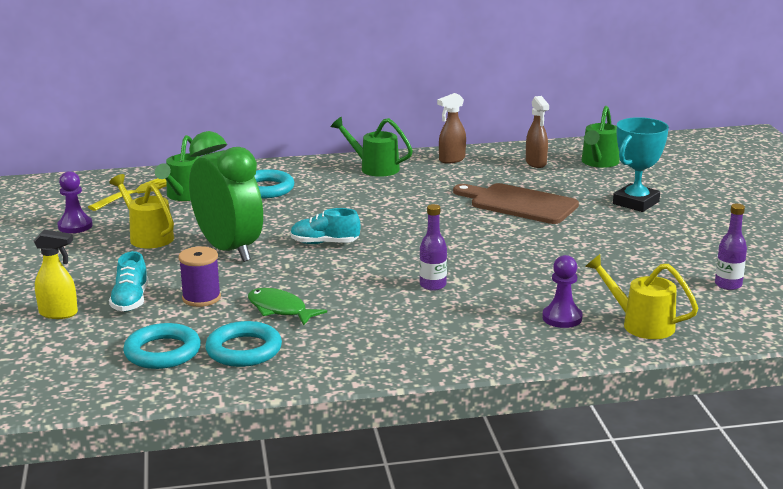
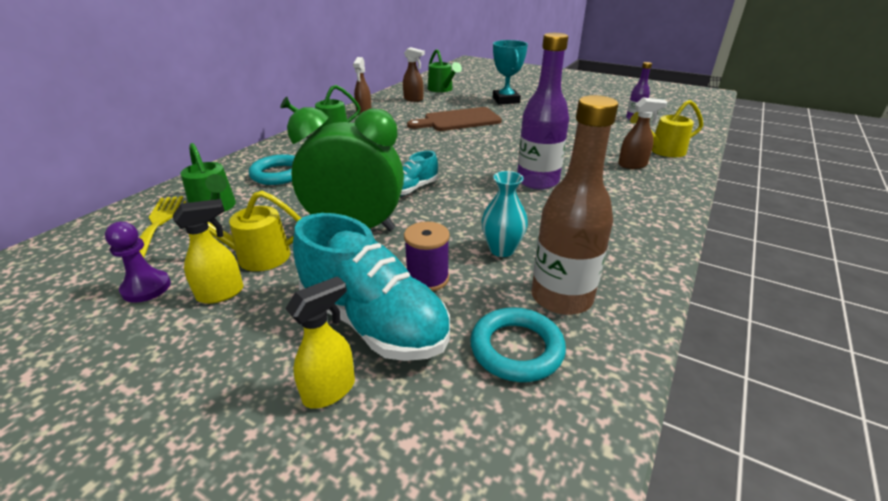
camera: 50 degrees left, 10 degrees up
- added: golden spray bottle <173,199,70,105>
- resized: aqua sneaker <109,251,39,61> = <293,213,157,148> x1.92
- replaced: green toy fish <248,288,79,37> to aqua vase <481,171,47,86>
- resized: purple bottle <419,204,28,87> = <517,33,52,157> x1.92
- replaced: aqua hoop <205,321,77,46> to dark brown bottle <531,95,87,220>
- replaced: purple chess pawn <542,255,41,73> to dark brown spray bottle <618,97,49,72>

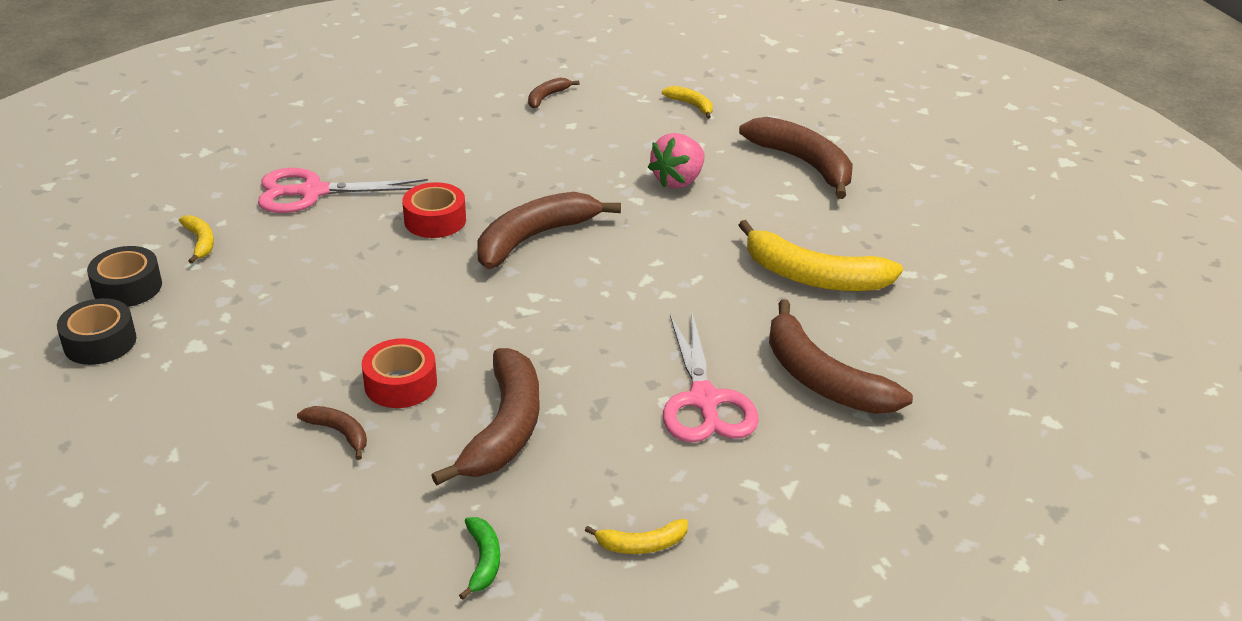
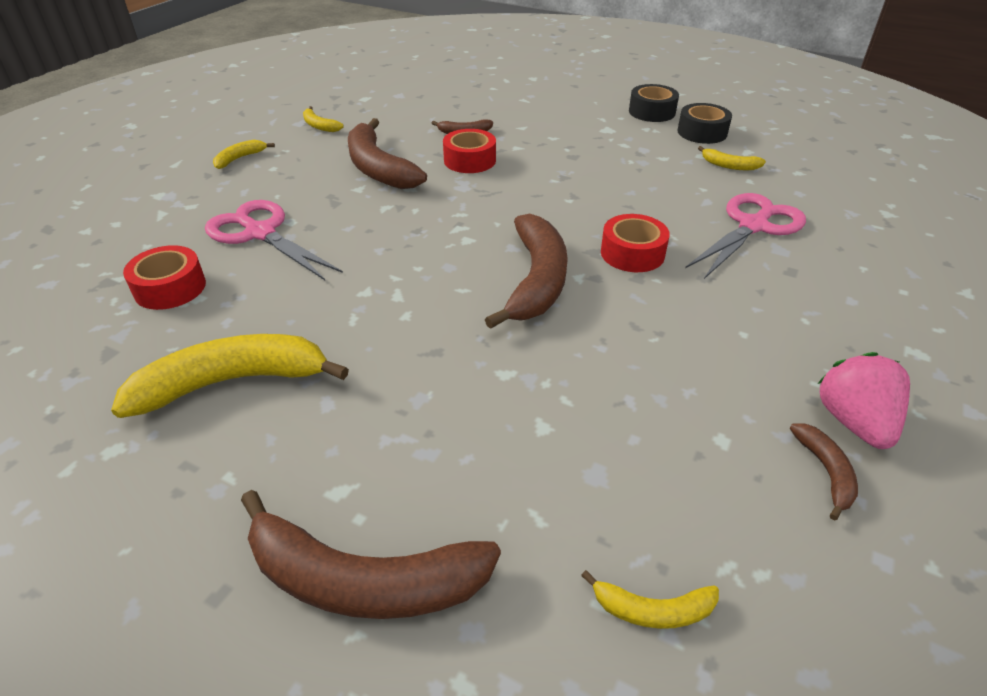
camera: 140 degrees right, 5 degrees up
- replaced: dark brown toy banana <769,299,144,115> to red tape <123,245,83,65>
- recoloured: green toy banana <459,517,41,83> to golden toy banana <303,106,41,26>
- moved: rose-pink toy strawberry <648,133,57,55> to <817,352,93,97>

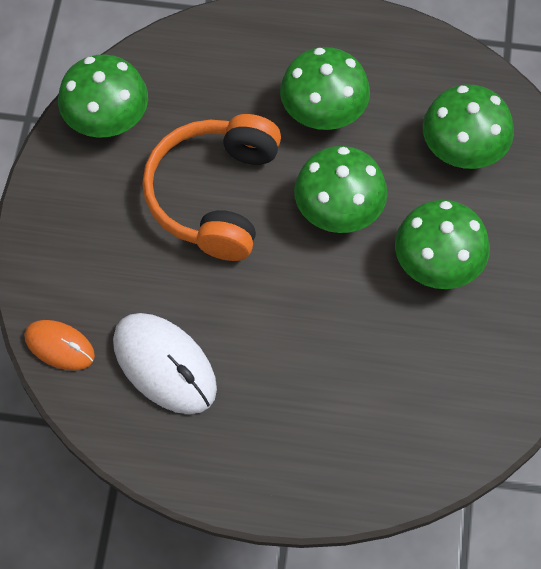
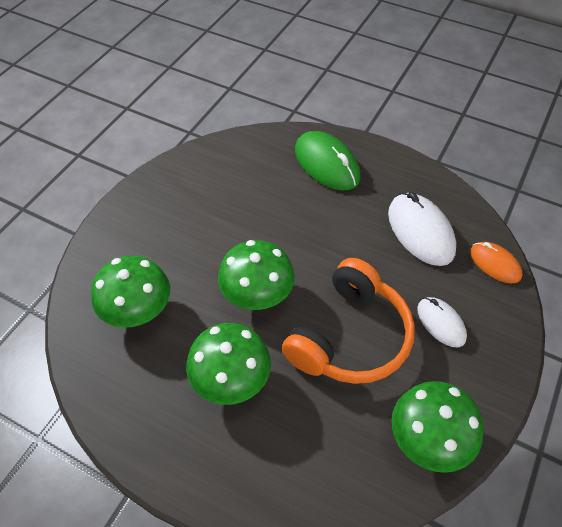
camera: 160 degrees left, 10 degrees down
- added: green mouse <295,131,66,59>
- added: snow-white mouse <417,297,50,50>
- removed: green fungus <395,200,95,89>

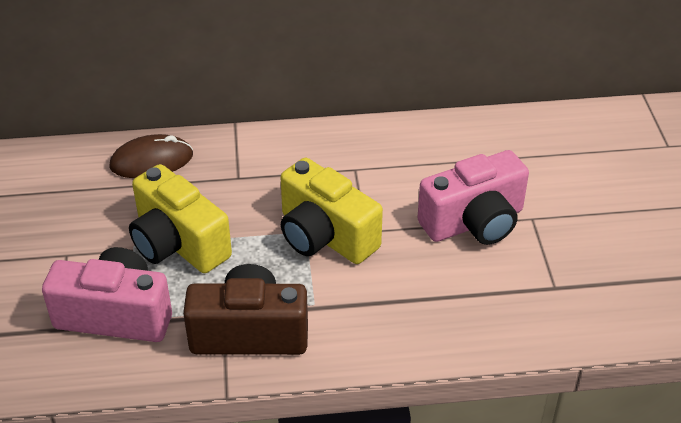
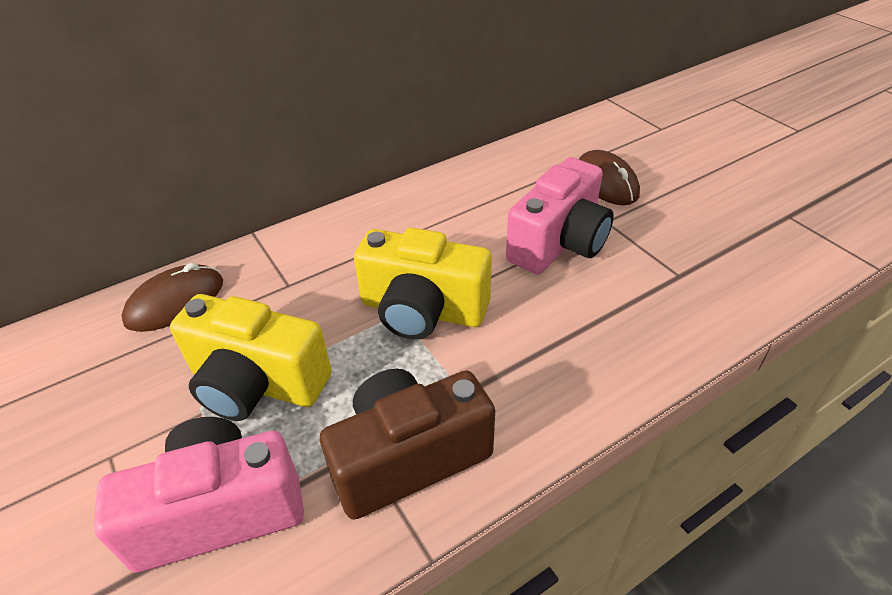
camera: 25 degrees left, 0 degrees up
- added: dark brown mouse <579,150,61,55>

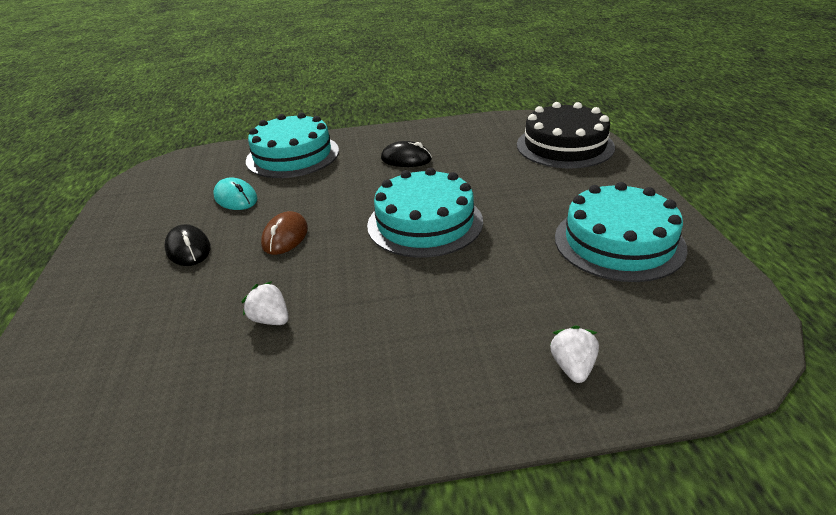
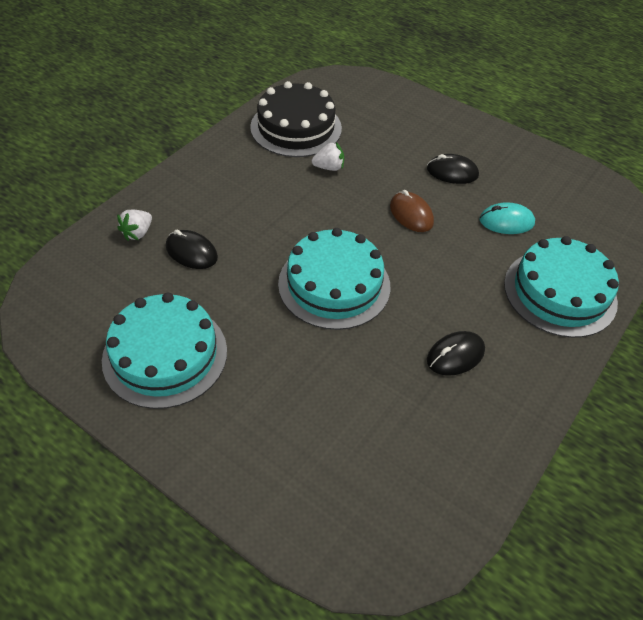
camera: 130 degrees right, 15 degrees up
- turned: snow-white toy strawberry <550,325,49,58> = <117,210,35,31> 75 degrees clockwise
- added: ebony mouse <166,229,52,40>
- moved: ebony cake <517,102,98,66> to <250,81,92,76>

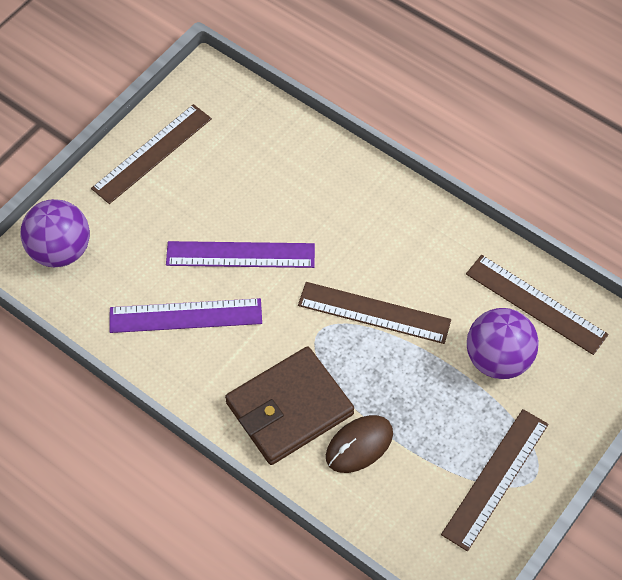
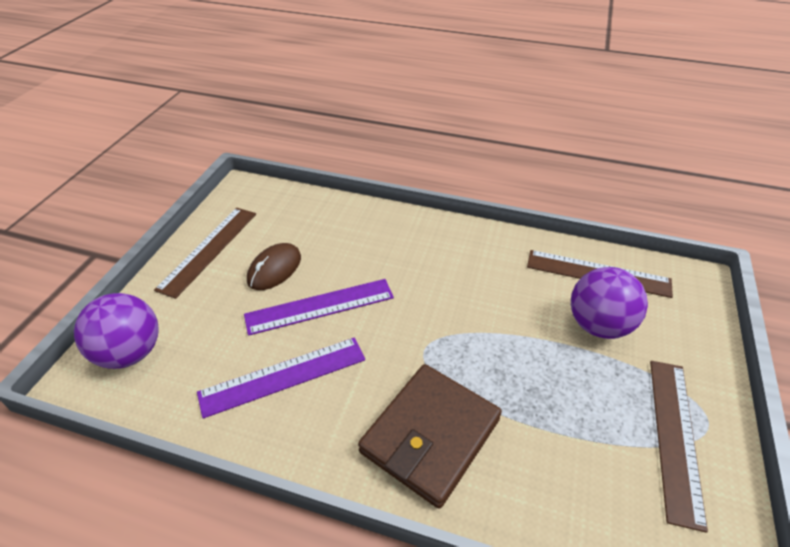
camera: 20 degrees left, 15 degrees down
- moved: dark brown mouse <326,415,67,58> to <247,243,54,47>
- removed: dark brown measuring stick <298,282,153,62>

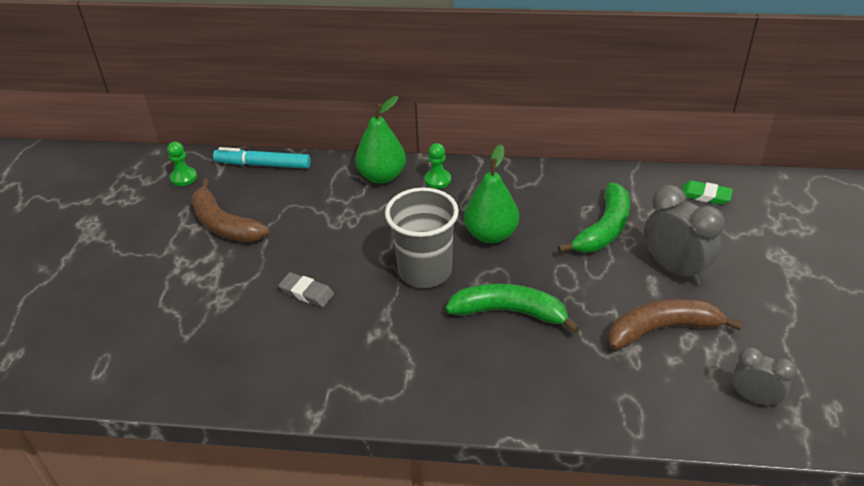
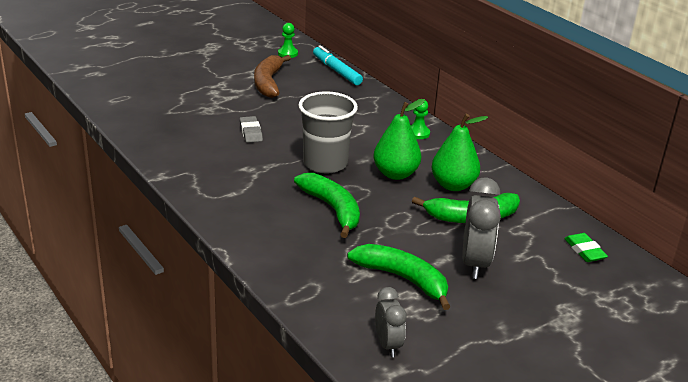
camera: 45 degrees right, 10 degrees down
- recoloured: dark brown toy banana <608,299,135,51> to green toy banana <347,244,104,66>
- moved: green pear <355,96,51,88> to <431,114,57,77>

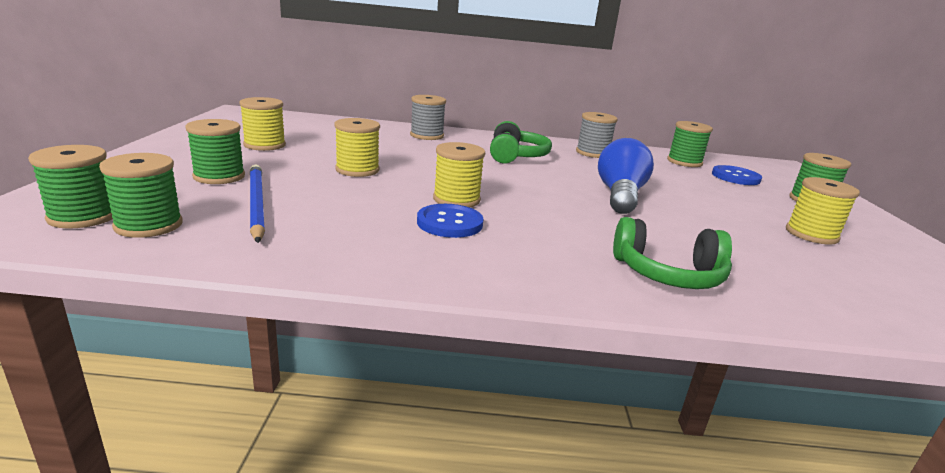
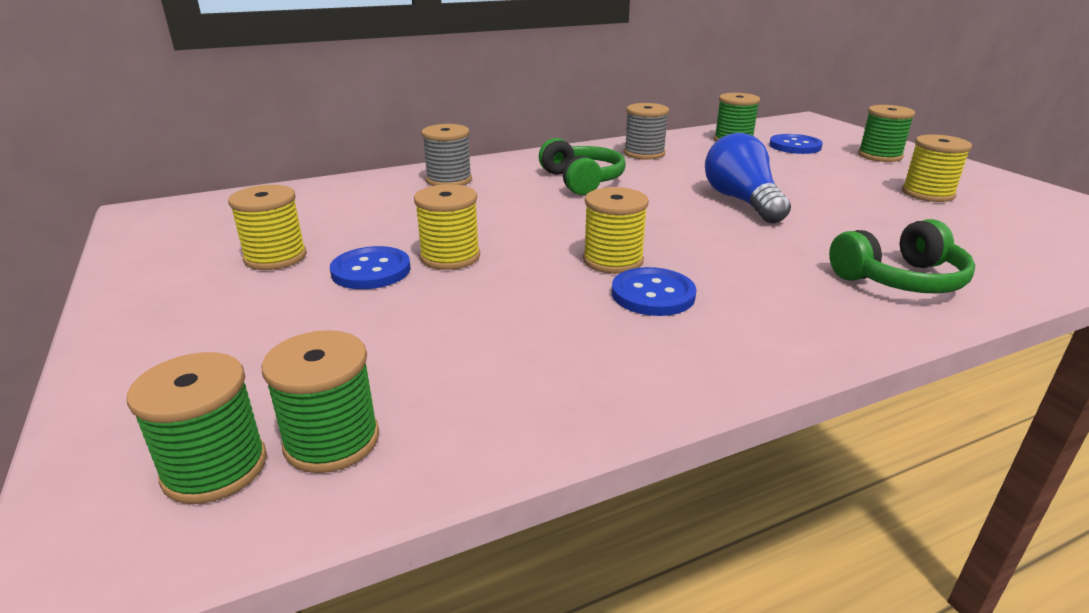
camera: 25 degrees left, 5 degrees up
- added: cobalt button <330,246,81,43>
- removed: green spool <185,119,60,65>
- removed: cobalt lead pencil <250,164,15,79>

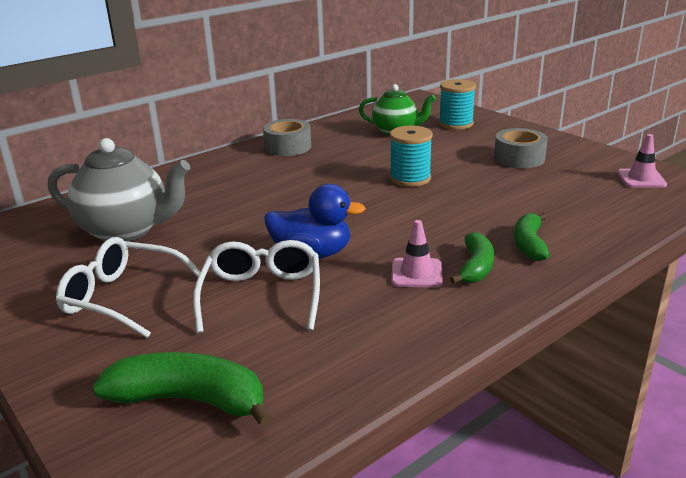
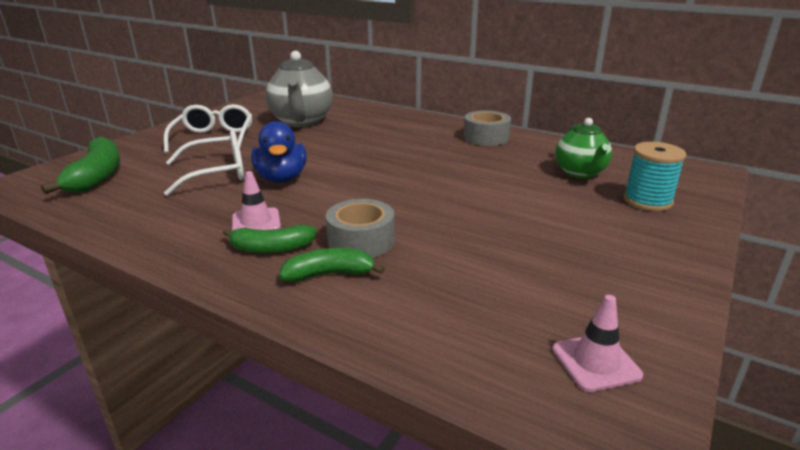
camera: 70 degrees right, 0 degrees up
- moved: grey tape <494,128,54,40> to <326,199,69,59>
- removed: aqua spool <390,126,43,61>

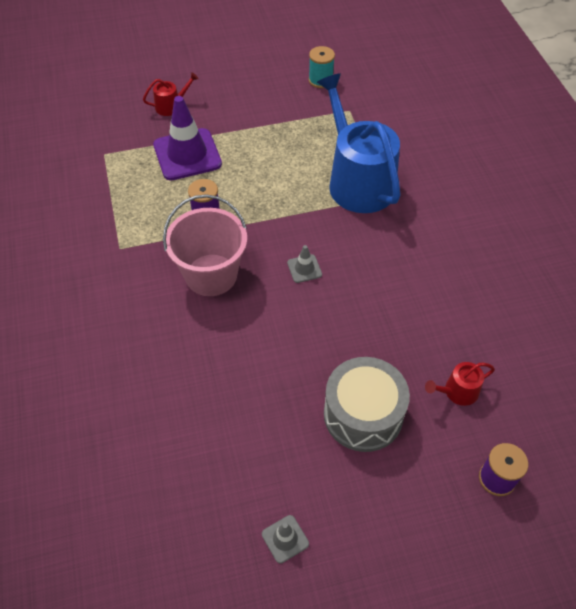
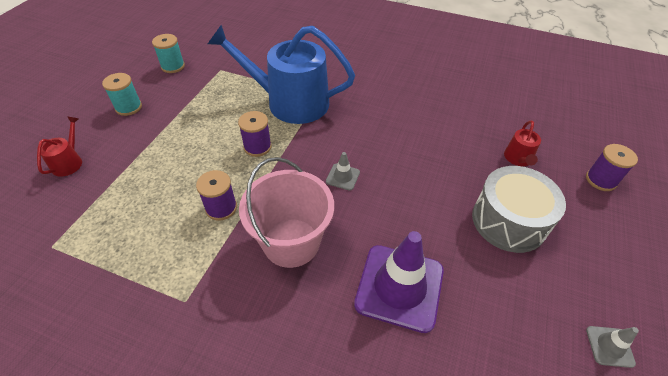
camera: 55 degrees left, 5 degrees down
- added: aqua spool <102,73,40,43>
- added: purple spool <238,111,34,46>
- moved: purple road cone <153,96,69,85> to <354,231,90,102>

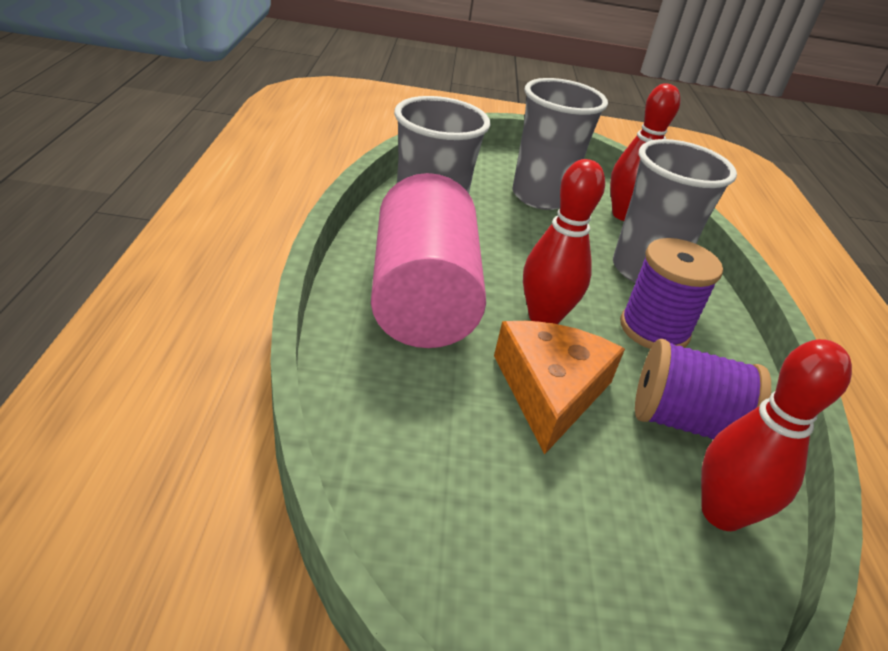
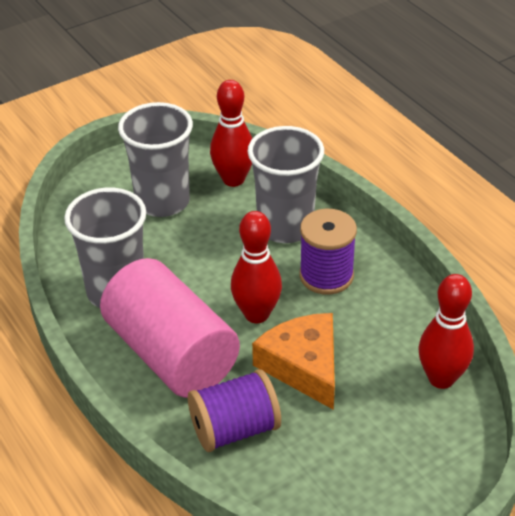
camera: 30 degrees left, 5 degrees up
- moved: purple spool <635,339,136,100> to <188,369,93,83>

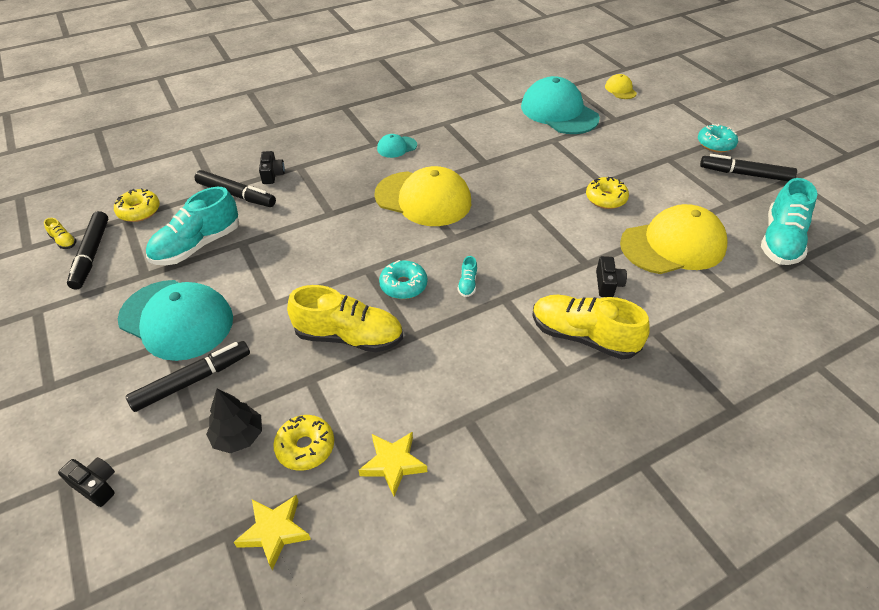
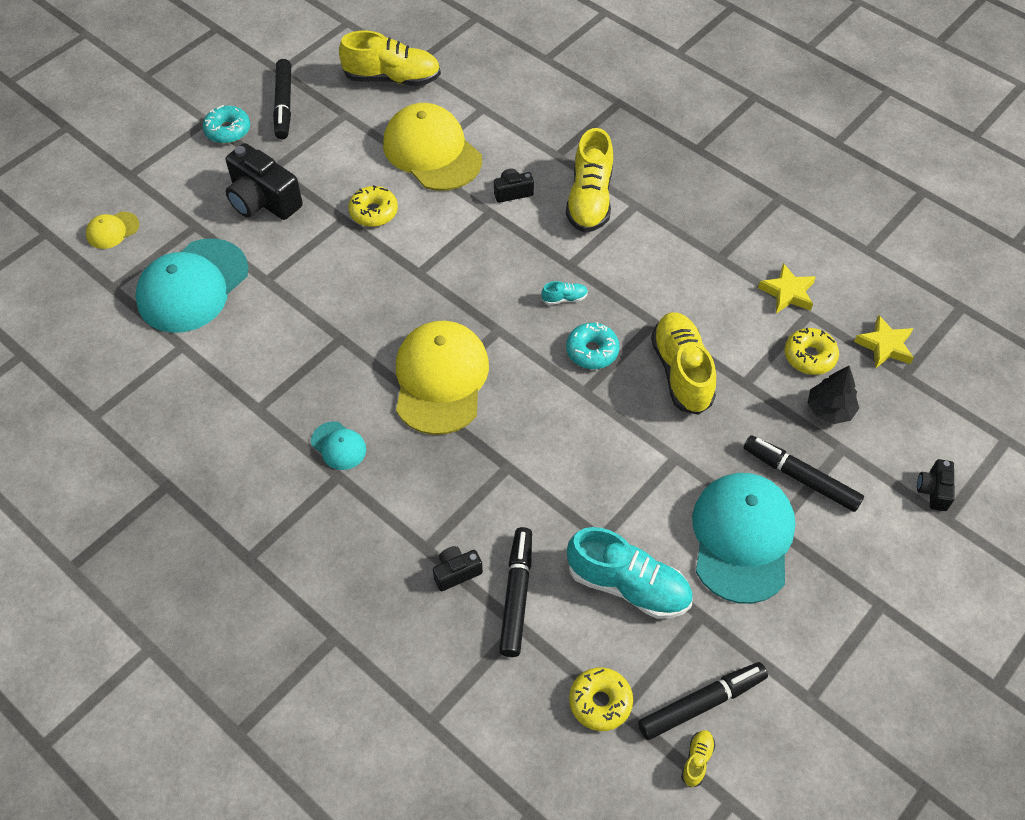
camera: 110 degrees left, 10 degrees up
- added: ebony compact camera <226,143,77,77>
- recoloured: aqua sneaker <761,178,56,87> to golden sneaker <339,30,102,56>

